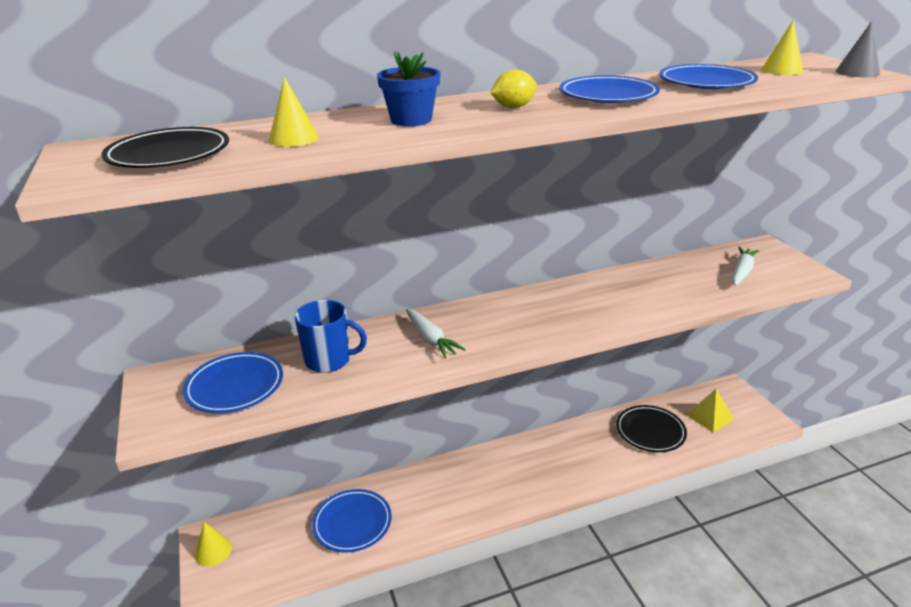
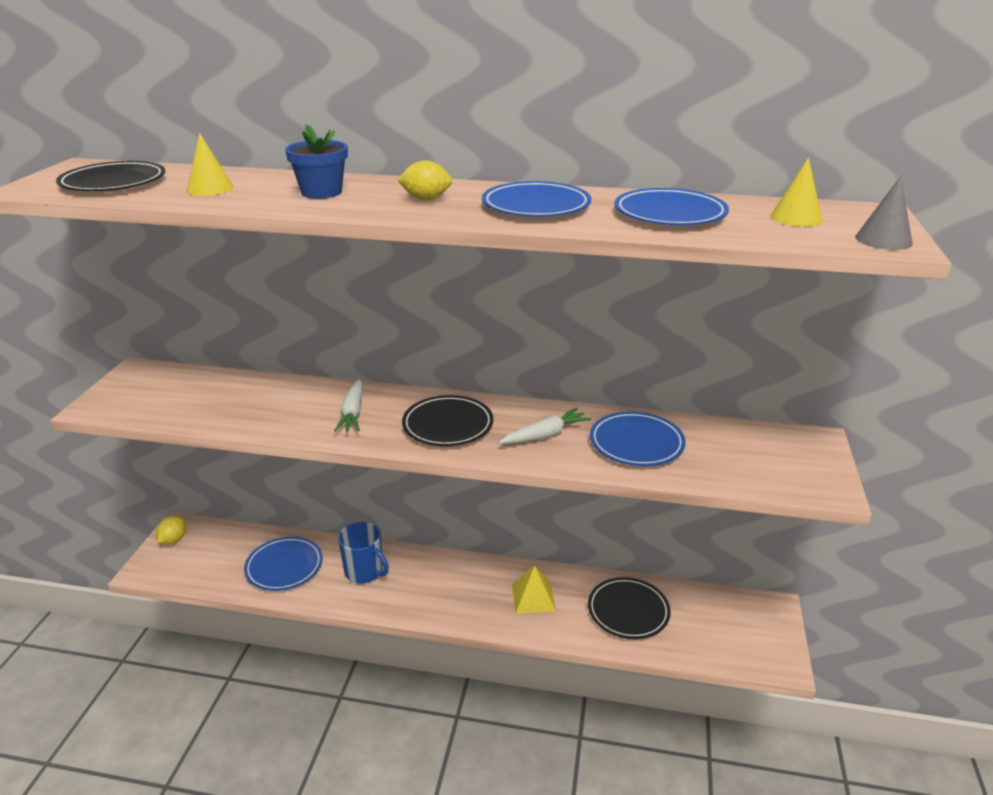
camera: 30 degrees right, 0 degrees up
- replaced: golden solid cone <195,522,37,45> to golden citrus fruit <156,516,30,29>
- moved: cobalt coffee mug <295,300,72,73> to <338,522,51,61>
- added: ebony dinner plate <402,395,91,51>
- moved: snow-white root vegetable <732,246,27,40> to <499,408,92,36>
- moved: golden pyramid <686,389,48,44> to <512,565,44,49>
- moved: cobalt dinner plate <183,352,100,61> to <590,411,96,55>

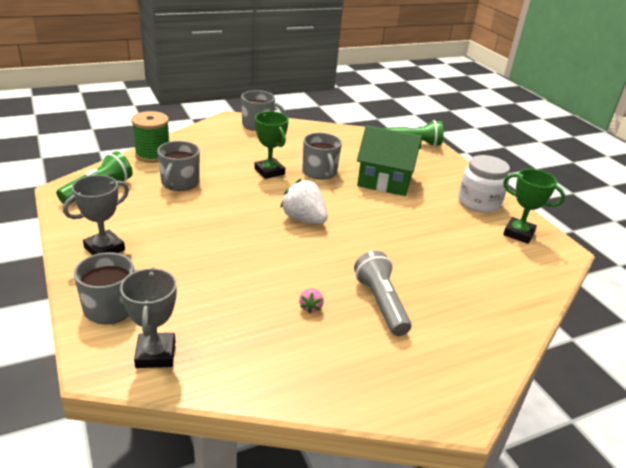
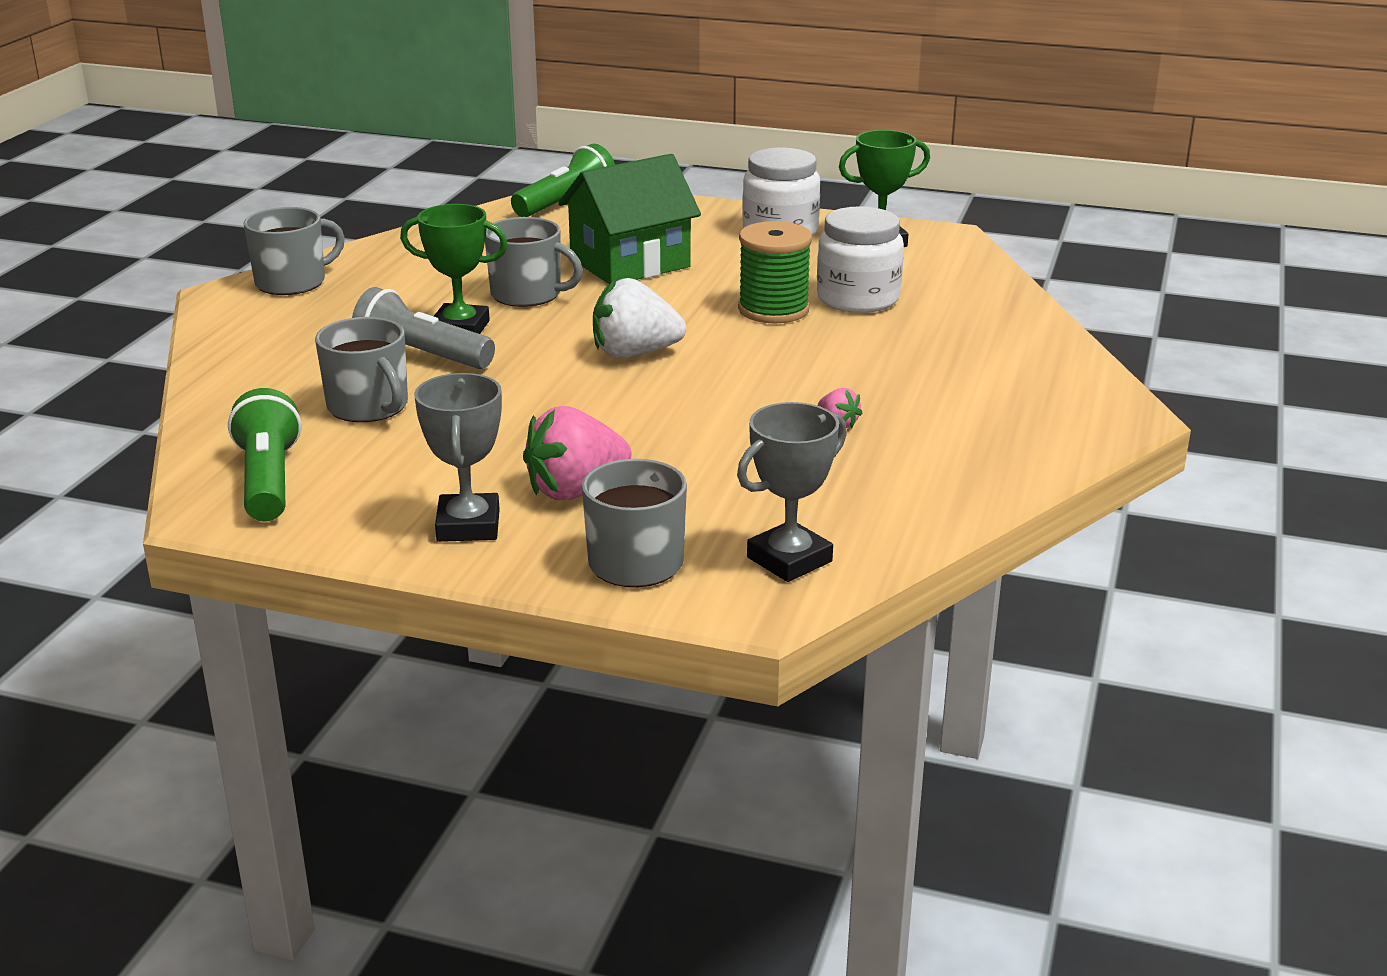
camera: 45 degrees left, 5 degrees down
- moved: grey torch <354,251,58,85> to <352,287,143,82>
- added: rose-pink toy strawberry <523,406,109,94>
- turned: grey award cup <120,267,57,101> = <737,402,110,180> 75 degrees counterclockwise
- moved: green spool <131,111,38,52> to <738,221,74,102>
- added: snow-white preserve jar <817,206,87,107>

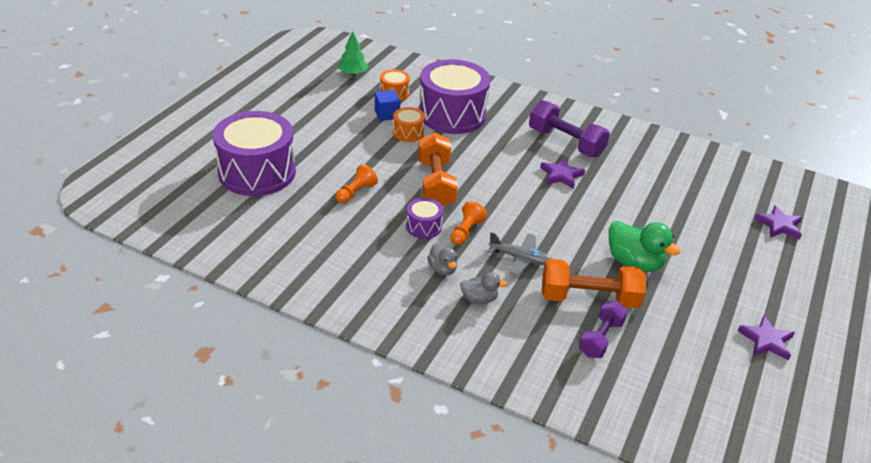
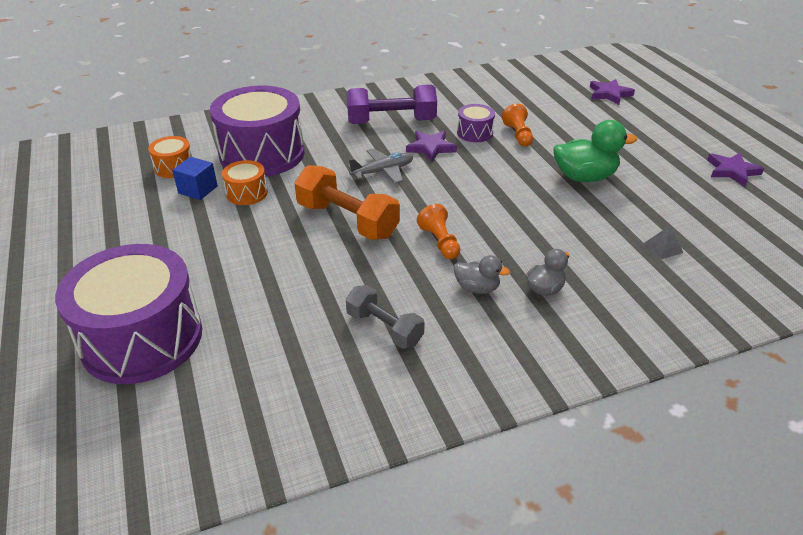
camera: 45 degrees left, 0 degrees up
- added: grey dumbbell <346,285,79,64>
- moved: grey plane <488,232,64,44> to <347,148,66,35>
- moved: purple snare drum <406,198,37,41> to <457,104,38,38>
- moved: orange chess pawn <335,164,43,39> to <502,103,31,44>
- replaced: purple dumbbell <579,301,49,57> to grey pyramid <644,225,39,34>
- removed: green fir tree <338,32,30,44>
- removed: orange dumbbell <542,259,104,49>

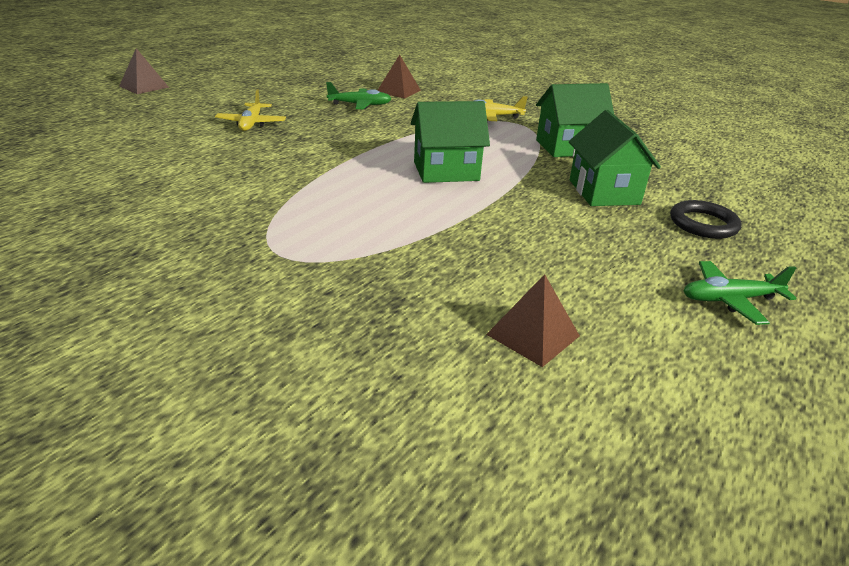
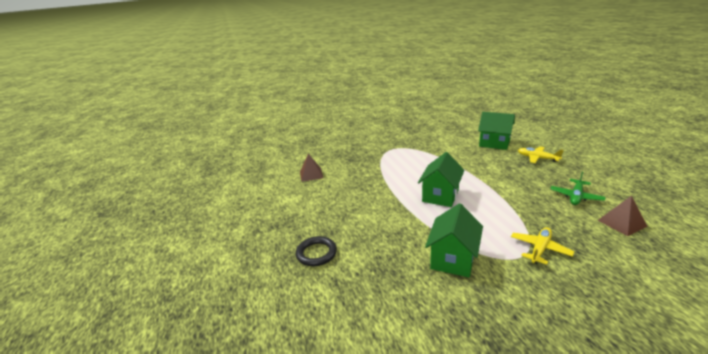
camera: 130 degrees right, 5 degrees down
- moved: green cottage <569,110,92,96> to <478,112,37,38>
- removed: dark brown pyramid <119,48,50,46>
- removed: green plane <684,261,112,64>

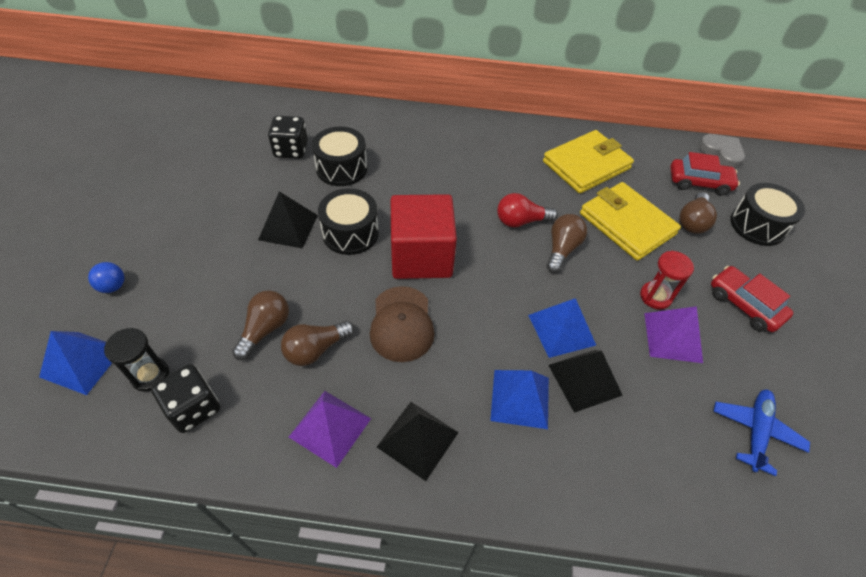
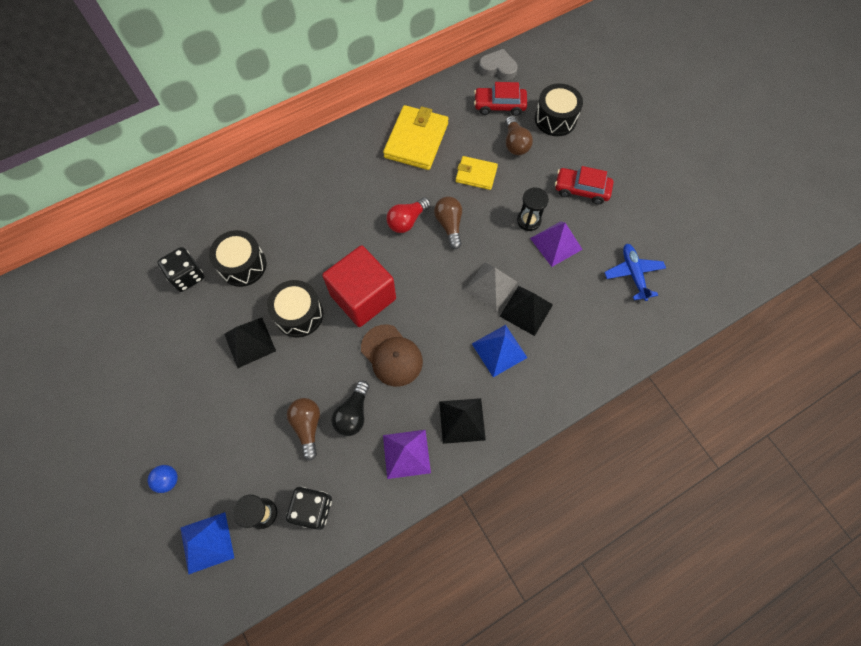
camera: 35 degrees left, 15 degrees up
- recoloured: dark brown light bulb <281,321,74,45> to ebony light bulb <331,380,38,56>
- resized: golden wallet <580,182,101,79> = <456,156,42,34> x0.58
- recoloured: cobalt pyramid <528,298,68,60> to grey pyramid <464,262,53,49>
- turned: red car <670,152,70,44> = <474,82,53,34> 150 degrees counterclockwise
- recoloured: red sand timer <640,251,54,58> to ebony sand timer <517,188,32,43>

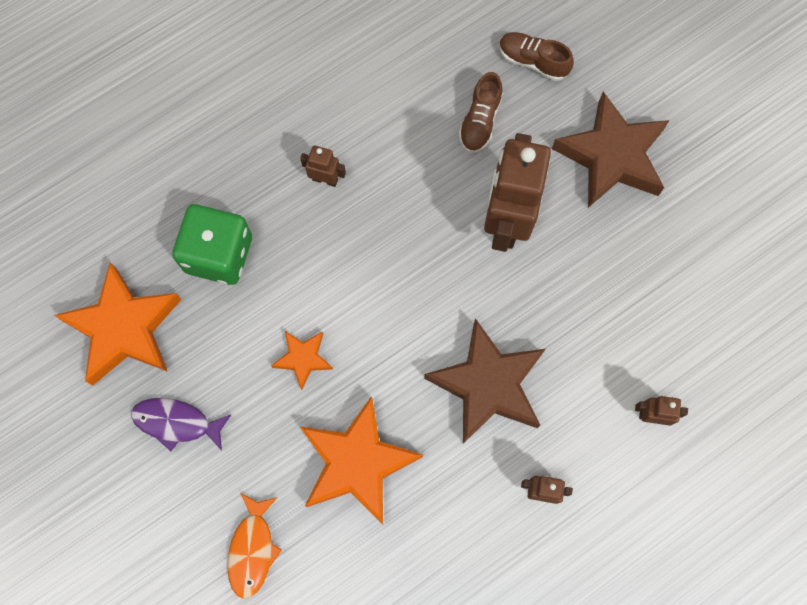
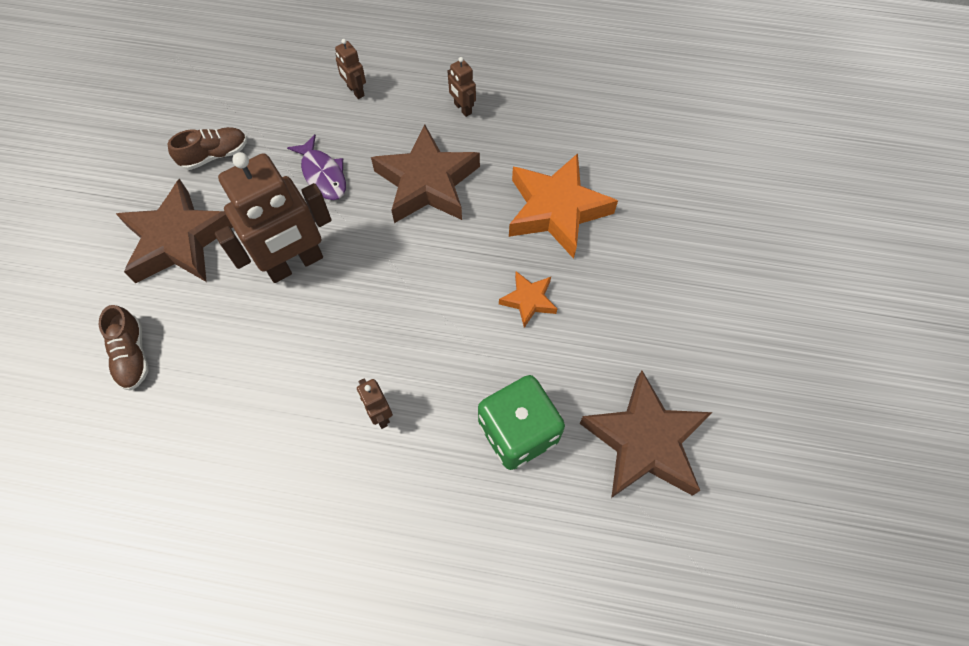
camera: 135 degrees left, 10 degrees down
- moved: dark brown sneaker <459,72,44,81> to <168,127,79,43>
- moved: purple toy fish <131,398,100,53> to <287,134,59,66>
- recoloured: orange star shape <54,263,128,122> to dark brown star shape <579,370,134,128>
- removed: orange toy fish <227,493,55,106>

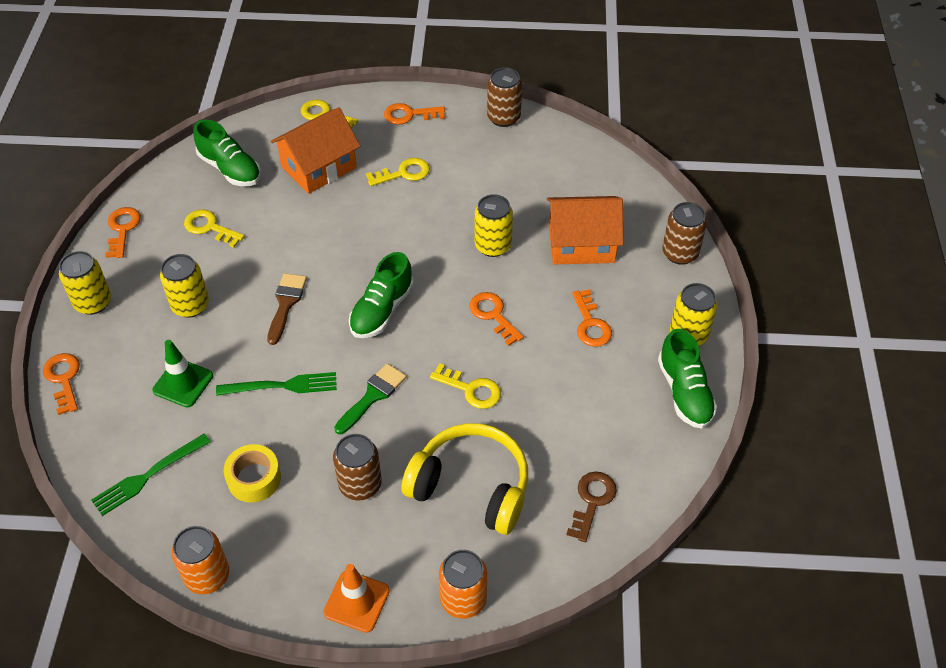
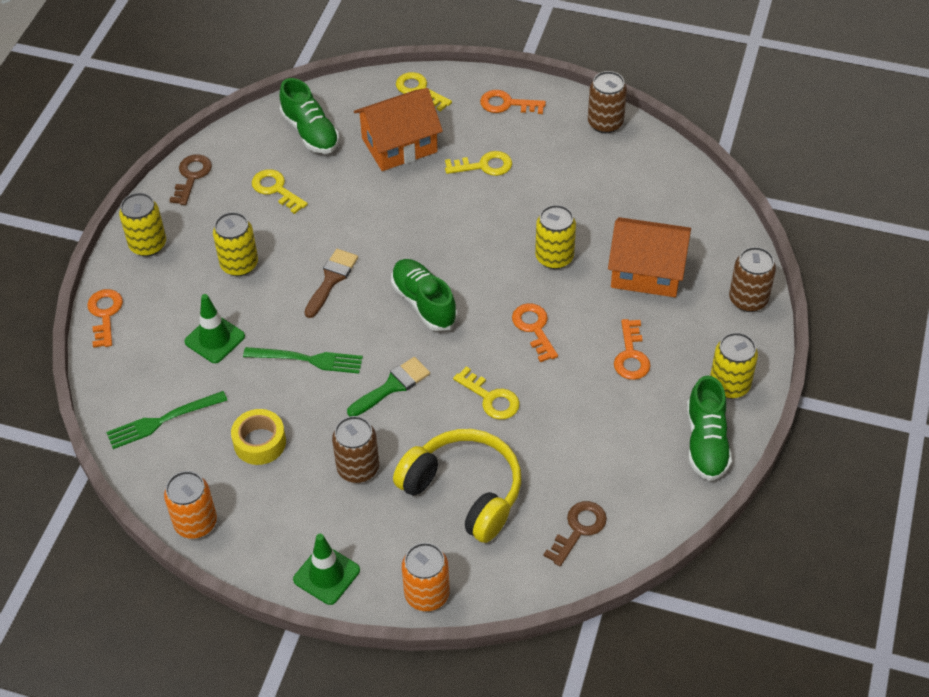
camera: 15 degrees right, 0 degrees up
- recoloured: orange key <105,207,36,51> to dark brown key <169,154,43,51>
- recoloured: orange road cone <323,564,67,69> to green road cone <293,534,67,71>
- turned: green sneaker <349,252,65,86> = <391,259,66,72> 105 degrees clockwise

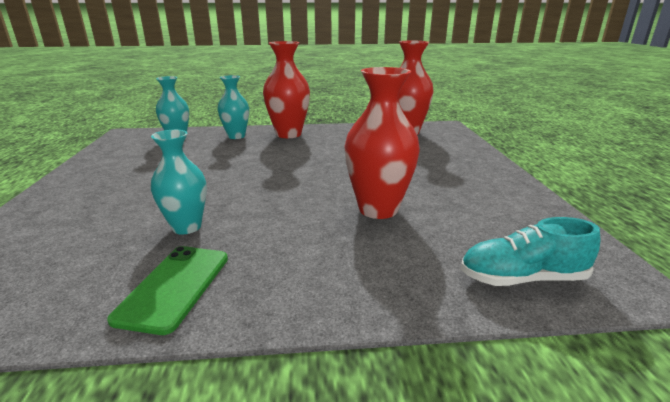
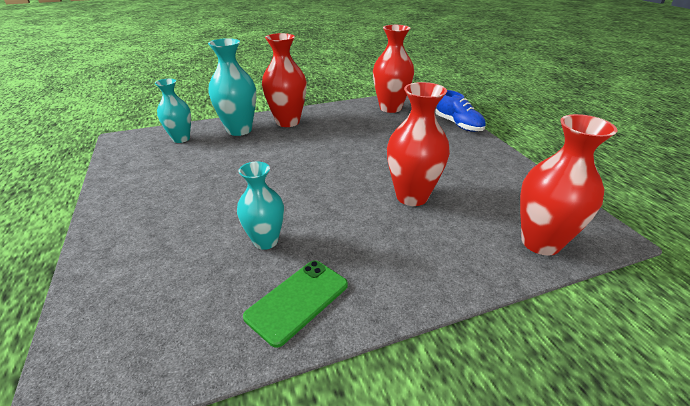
camera: 15 degrees left, 10 degrees up
- resized: aqua vase <218,75,31,64> = <208,38,48,98> x1.51
- turned: green phone <107,246,121,89> = <243,260,105,88> 45 degrees clockwise
- added: cobalt sneaker <435,90,51,42>
- replaced: aqua sneaker <461,217,139,69> to red vase <520,114,97,141>

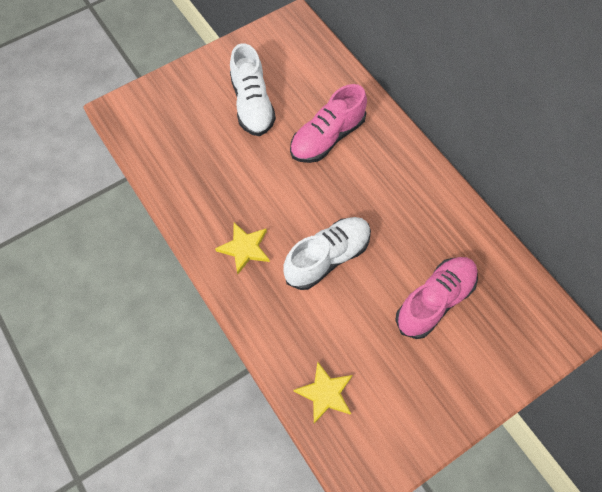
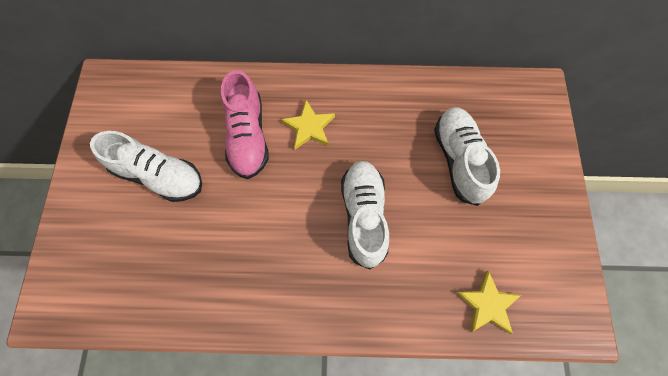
camera: 55 degrees left, 5 degrees up
- moved: golden star shape <215,223,55,51> to <281,100,54,50>
- recoloured: rose-pink sneaker <395,257,83,82> to snow-white sneaker <434,107,66,99>

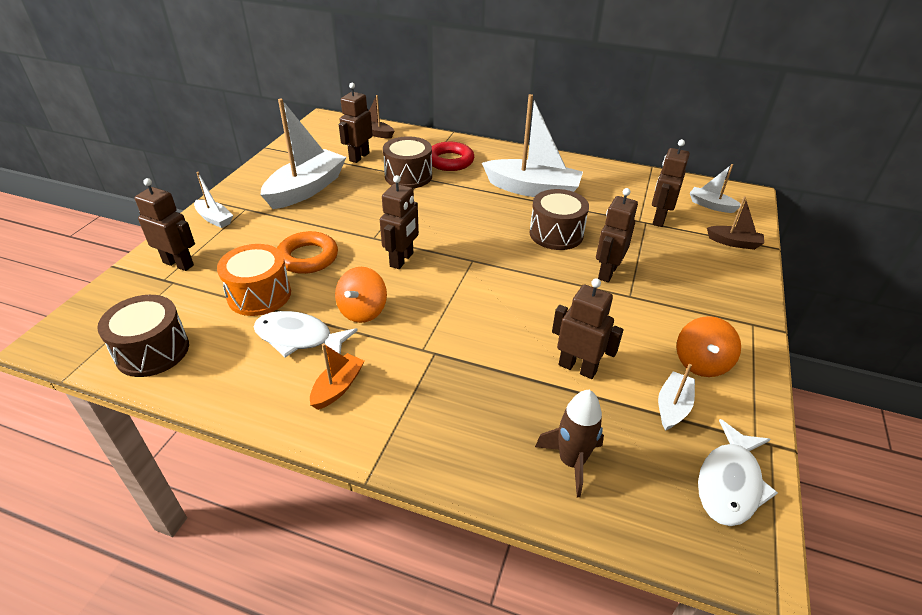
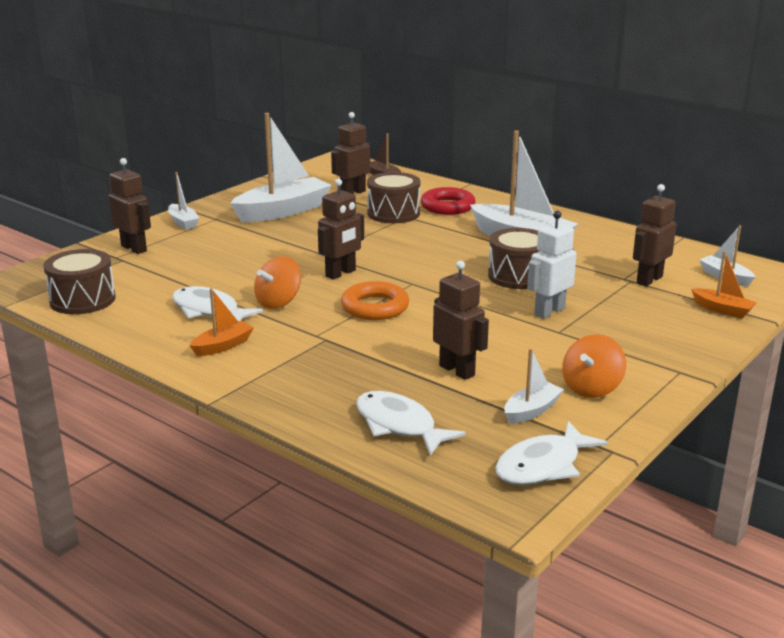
camera: 20 degrees right, 15 degrees down
- moved: orange hoop <277,231,61,43> to <341,281,68,39>
- replaced: dark brown spaceship <535,390,69,107> to snow-white toy fish <356,391,110,65>
- recoloured: dark brown toy robot <596,188,42,94> to snow-white toy robot <527,211,50,108>
- recoloured: dark brown sailboat <707,196,57,54> to orange sailboat <691,251,66,67>
- removed: orange snare drum <217,244,74,72>

